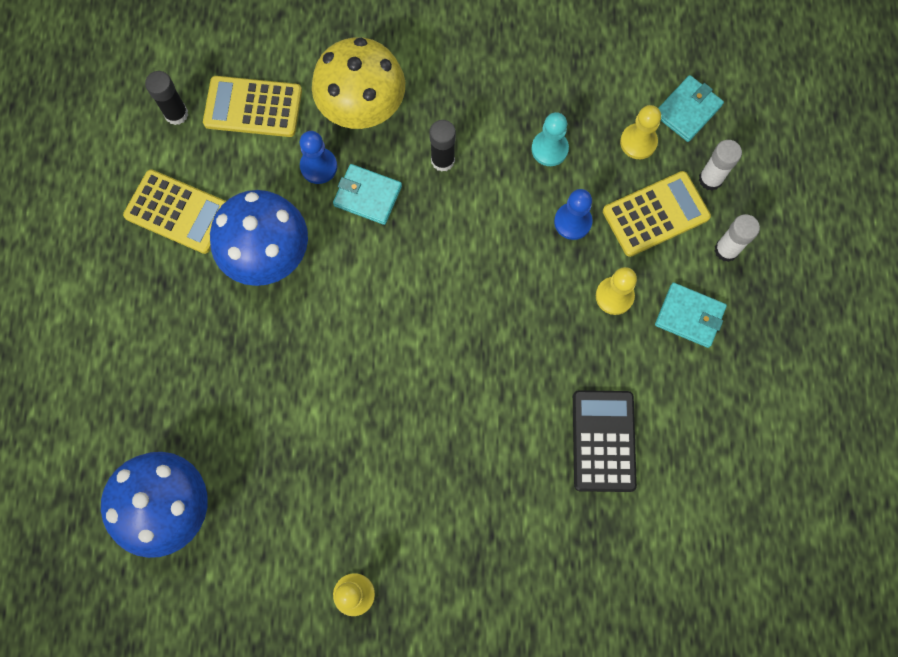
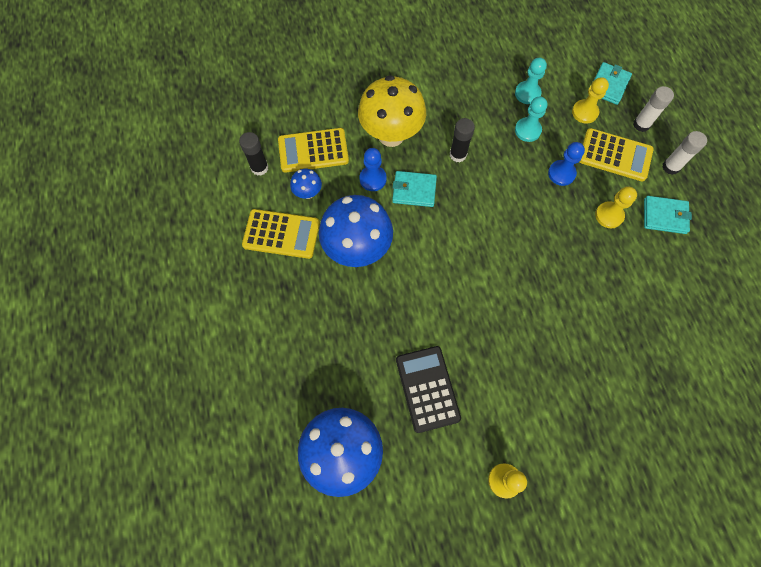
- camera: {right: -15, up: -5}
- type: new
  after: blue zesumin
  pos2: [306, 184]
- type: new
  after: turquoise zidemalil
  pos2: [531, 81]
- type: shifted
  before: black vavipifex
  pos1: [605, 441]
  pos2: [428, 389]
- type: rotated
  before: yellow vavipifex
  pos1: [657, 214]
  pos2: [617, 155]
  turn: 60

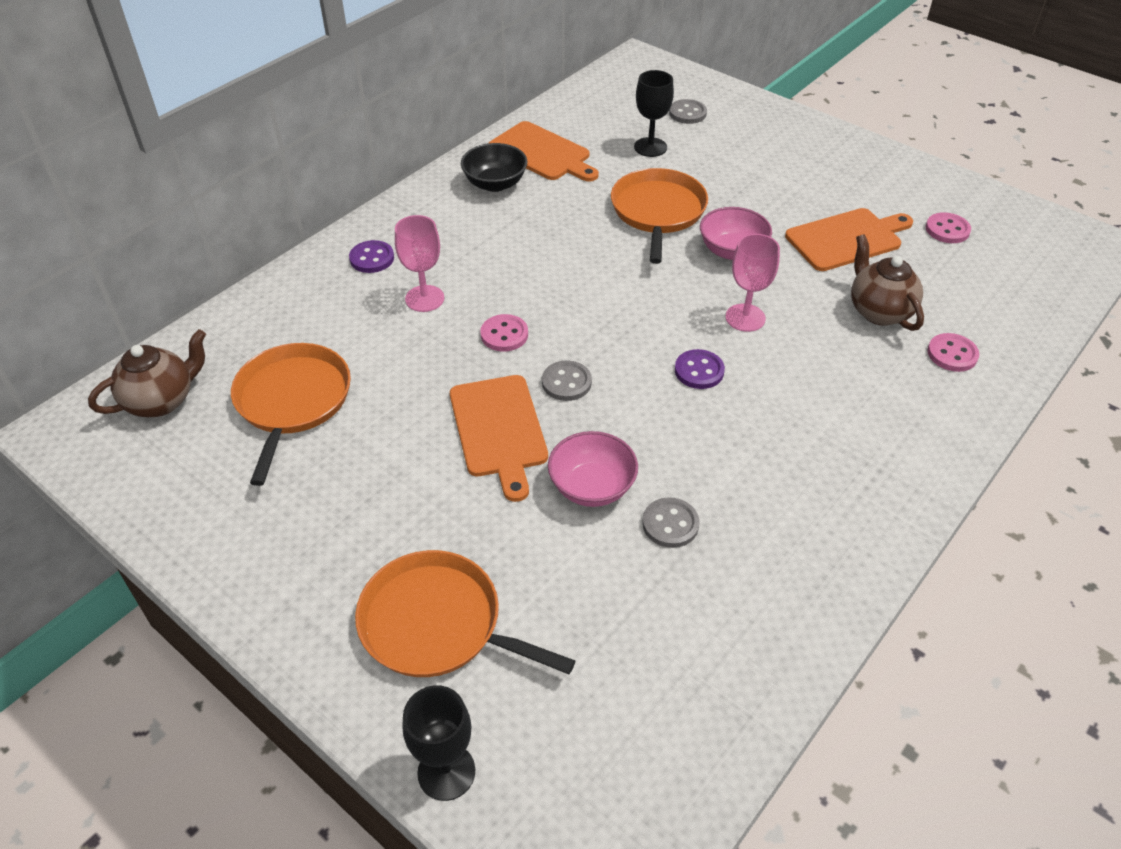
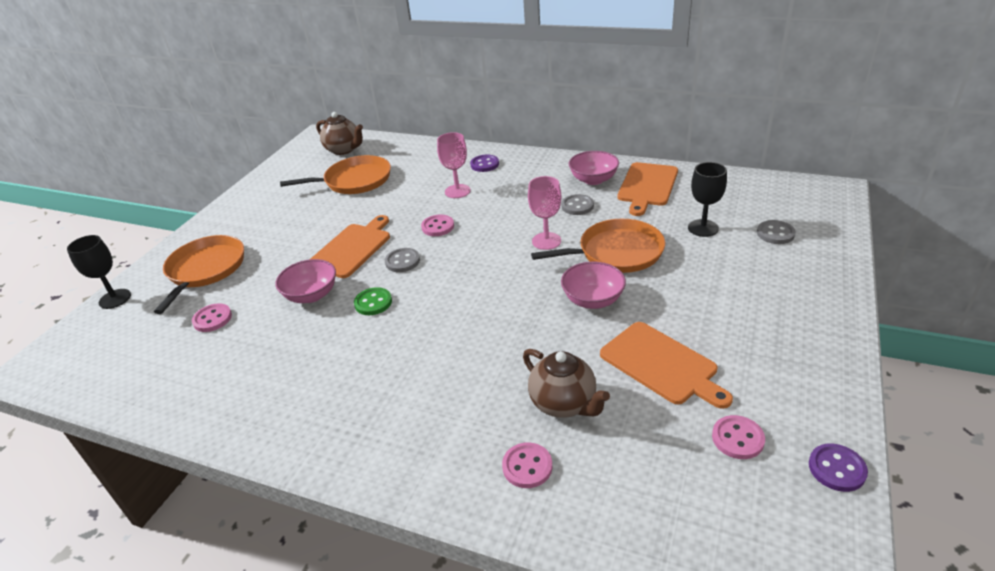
- camera: {right: 75, up: -10}
- type: new
  after: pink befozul
  pos2: [212, 317]
- type: new
  after: green befozul
  pos2: [373, 301]
- type: shifted
  before: grey befozul
  pos1: [670, 522]
  pos2: [577, 204]
- type: shifted
  before: purple befozul
  pos1: [700, 369]
  pos2: [838, 468]
- type: shifted
  before: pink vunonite
  pos1: [752, 283]
  pos2: [544, 213]
- type: repainted
  before: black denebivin
  after: pink denebivin
  pos1: [494, 167]
  pos2: [594, 168]
- type: rotated
  before: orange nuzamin
  pos1: [499, 438]
  pos2: [349, 246]
  turn: 150
- type: rotated
  before: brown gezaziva
  pos1: [887, 282]
  pos2: [566, 383]
  turn: 90

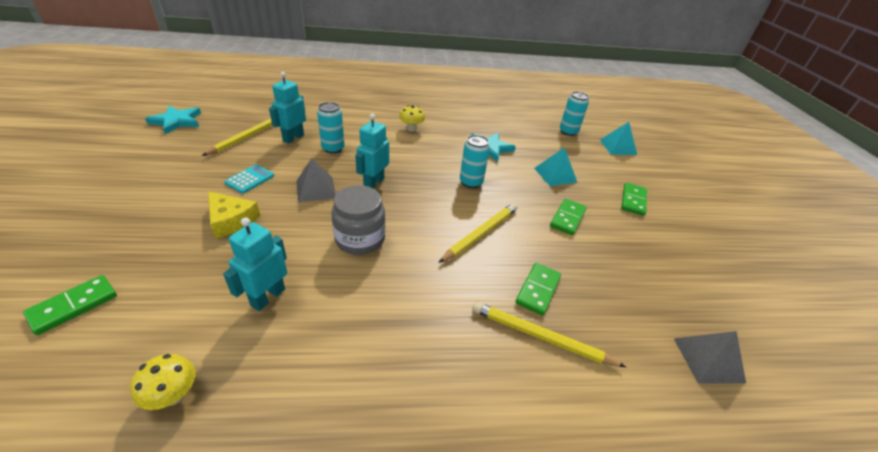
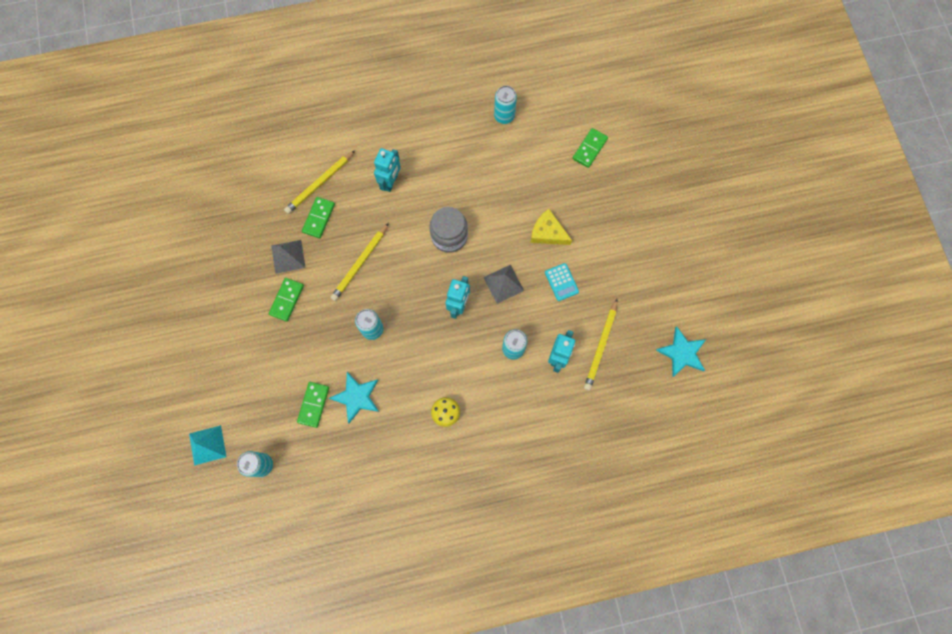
- camera: {right: 175, up: 35}
- type: gone
  before: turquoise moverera
  pos1: [555, 166]
- type: shifted
  before: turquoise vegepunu
  pos1: [255, 264]
  pos2: [387, 170]
- type: shifted
  before: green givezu
  pos1: [634, 199]
  pos2: [313, 405]
- type: shifted
  before: grey moverera
  pos1: [710, 357]
  pos2: [288, 257]
- type: swapped
  before: yellow zesumin
  after: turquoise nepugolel
  pos1: [163, 382]
  pos2: [505, 104]
- type: rotated
  before: turquoise vavipifex
  pos1: [249, 179]
  pos2: [562, 282]
  turn: -45
- type: rotated
  before: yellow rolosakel
  pos1: [549, 334]
  pos2: [319, 182]
  turn: 120

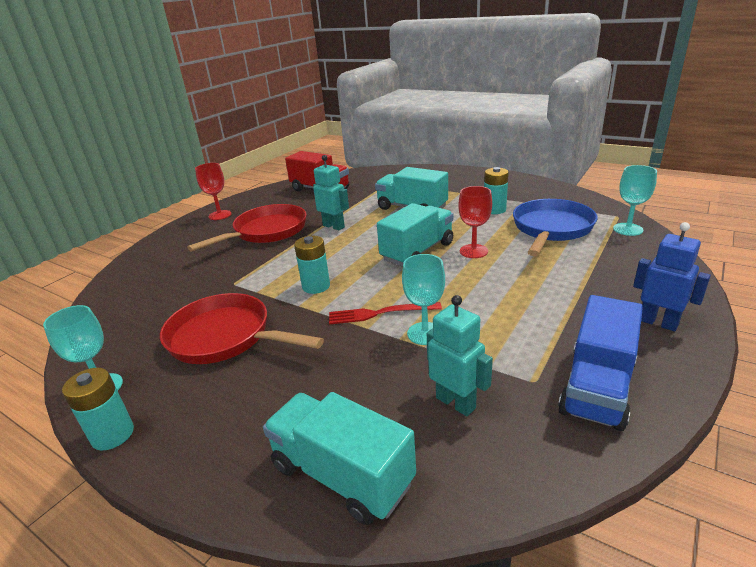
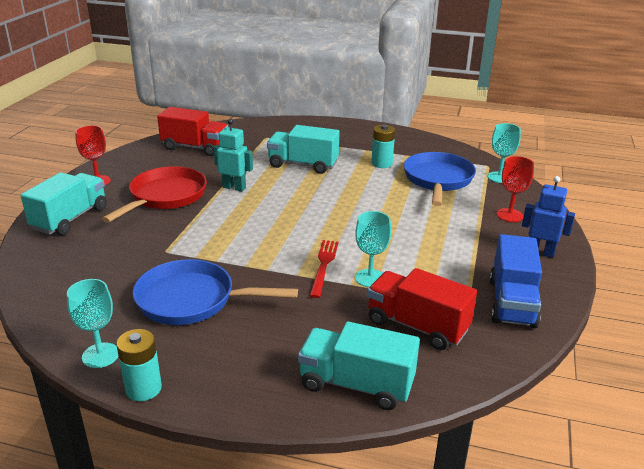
- camera: {right: -20, up: 0}
- type: gone
  before: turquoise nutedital
  pos1: [312, 265]
- type: shifted
  before: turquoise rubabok
  pos1: [415, 234]
  pos2: [64, 203]
- type: shifted
  before: red vunonite
  pos1: [475, 222]
  pos2: [515, 189]
- type: swapped
  before: turquoise vegepunu
  after: red rubabok
  pos1: [460, 355]
  pos2: [422, 309]
- type: repainted
  before: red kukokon
  after: blue kukokon
  pos1: [242, 328]
  pos2: [215, 292]
- type: rotated
  before: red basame
  pos1: [385, 313]
  pos2: [324, 269]
  turn: 120

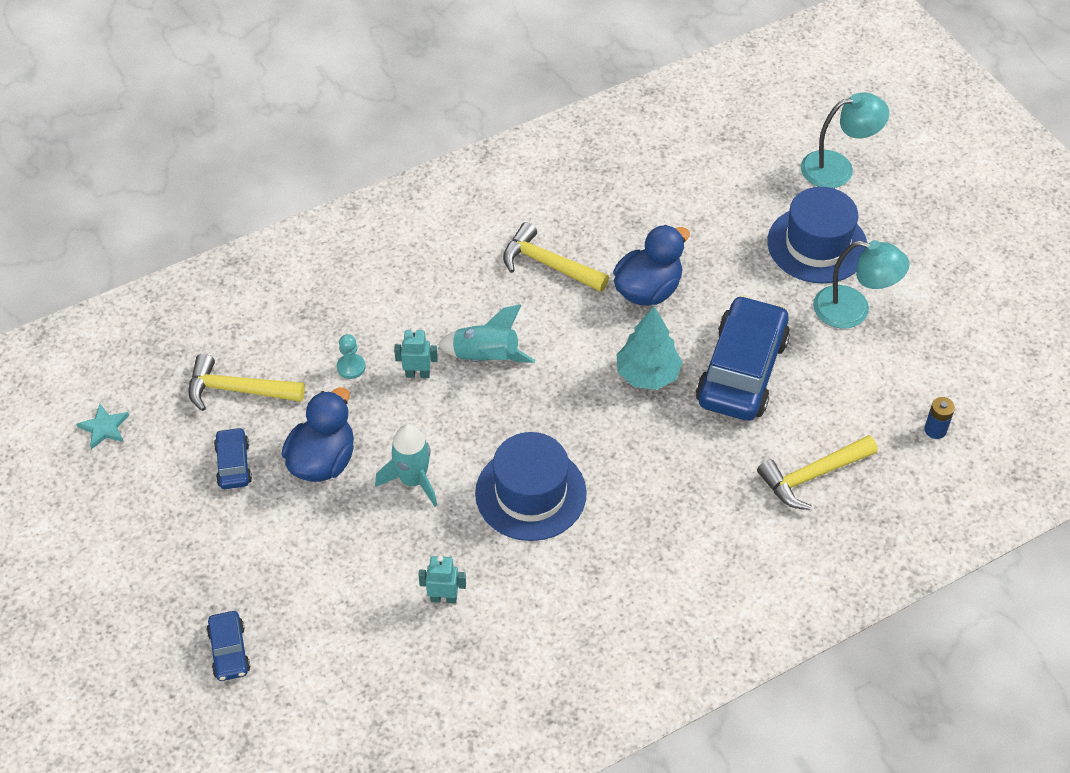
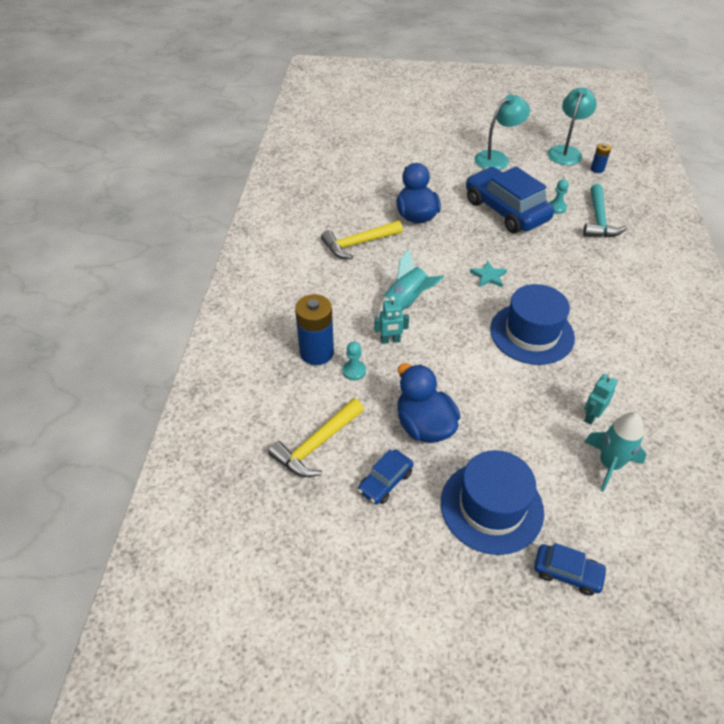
- camera: {right: -55, up: -5}
- type: gone
  before: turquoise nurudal
  pos1: [650, 348]
- type: new
  after: blue nutedital
  pos2: [314, 329]
- type: new
  after: turquoise zidemalil
  pos2: [559, 196]
- type: shifted
  before: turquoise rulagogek
  pos1: [102, 426]
  pos2: [488, 273]
- type: shifted
  before: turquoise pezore
  pos1: [406, 465]
  pos2: [615, 452]
- type: shifted
  before: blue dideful
  pos1: [817, 235]
  pos2: [492, 502]
- type: shifted
  before: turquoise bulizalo
  pos1: [845, 140]
  pos2: [572, 126]
- type: repainted
  before: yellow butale
  after: turquoise butale
  pos1: [817, 472]
  pos2: [605, 211]
- type: rotated
  before: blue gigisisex
  pos1: [233, 458]
  pos2: [385, 477]
  turn: -75
- type: rotated
  before: turquoise vegepunu
  pos1: [416, 352]
  pos2: [391, 320]
  turn: -135

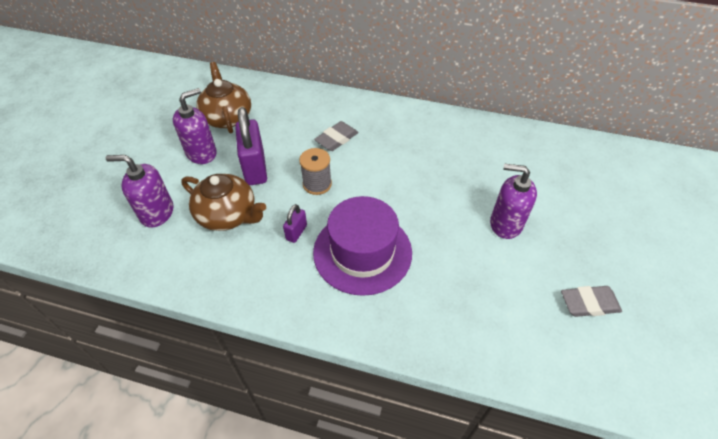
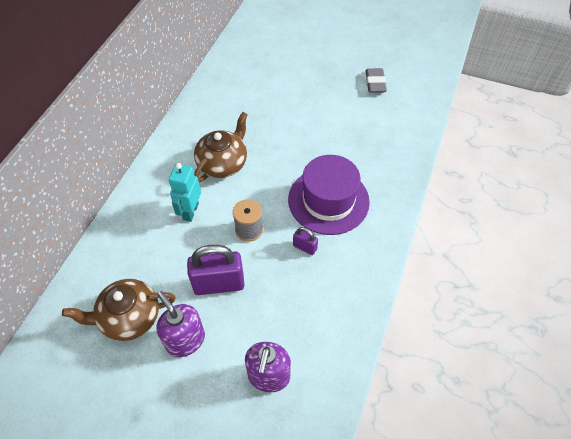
- camera: {right: -85, up: 5}
- type: gone
  before: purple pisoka
  pos1: [513, 201]
- type: shifted
  before: brown gezaziva
  pos1: [223, 202]
  pos2: [221, 147]
- type: swapped
  before: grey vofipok
  after: turquoise vegepunu
  pos1: [336, 136]
  pos2: [185, 192]

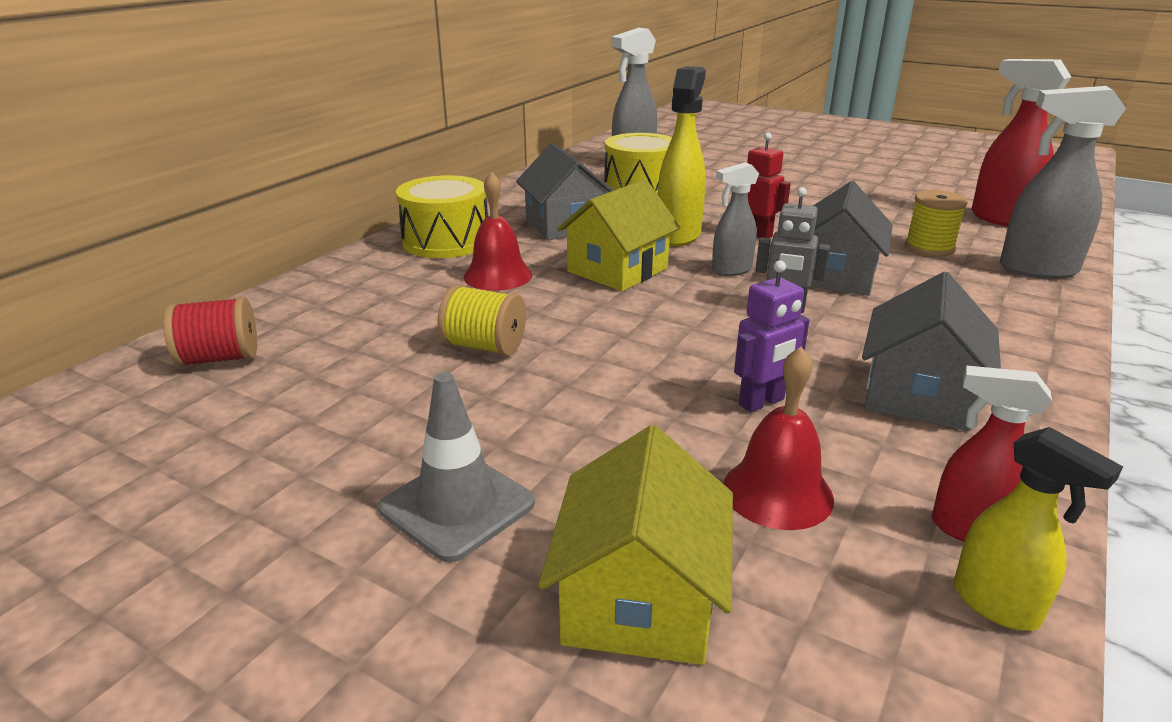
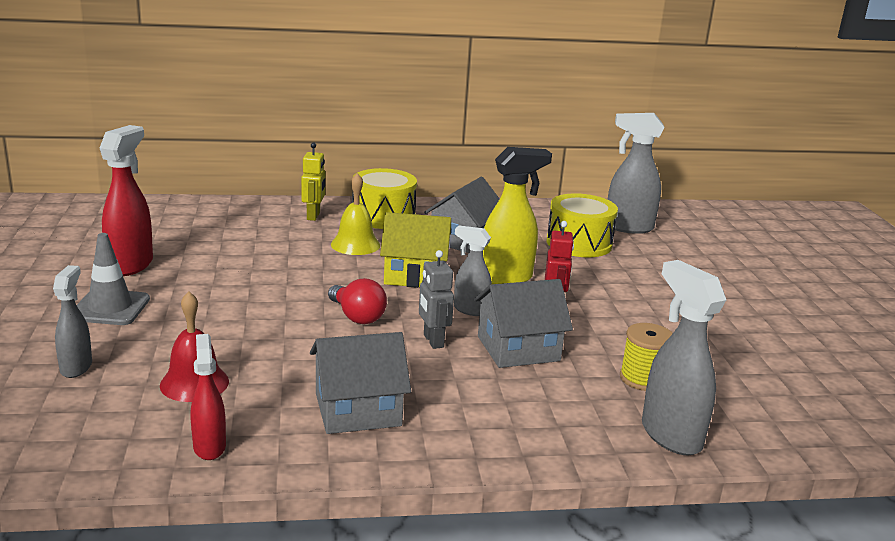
- camera: {right: 50, up: -5}
- type: gone
  before: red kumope
  pos1: [210, 331]
- type: gone
  before: yellow kumope
  pos1: [481, 320]
- type: gone
  before: purple vegepunu
  pos1: [772, 336]
- type: gone
  before: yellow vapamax
  pos1: [1038, 529]
- type: new
  after: yellow vegepunu
  pos2: [313, 181]
- type: new
  after: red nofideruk
  pos2: [357, 301]
- type: shifted
  before: red vapamax
  pos1: [1021, 143]
  pos2: [126, 200]
- type: swapped
  before: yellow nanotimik
  after: grey vapamax
  pos1: [635, 545]
  pos2: [72, 321]
- type: repainted
  before: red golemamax
  after: yellow golemamax
  pos1: [498, 231]
  pos2: [355, 214]

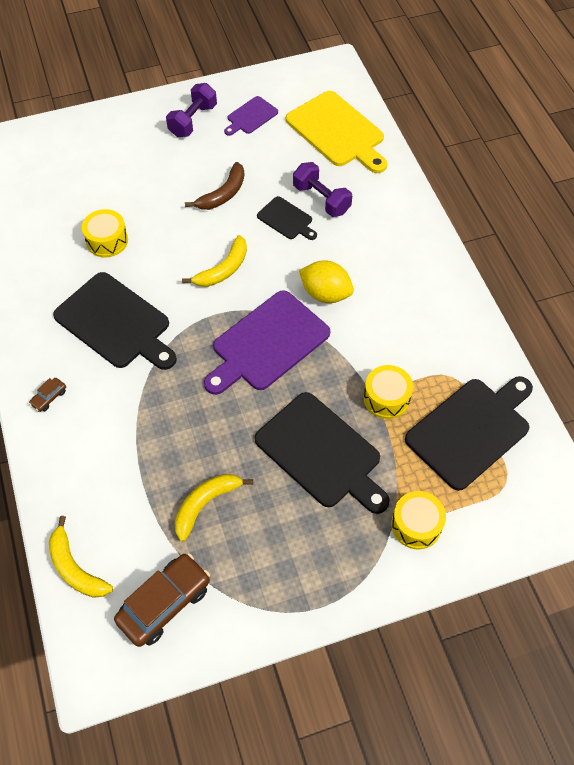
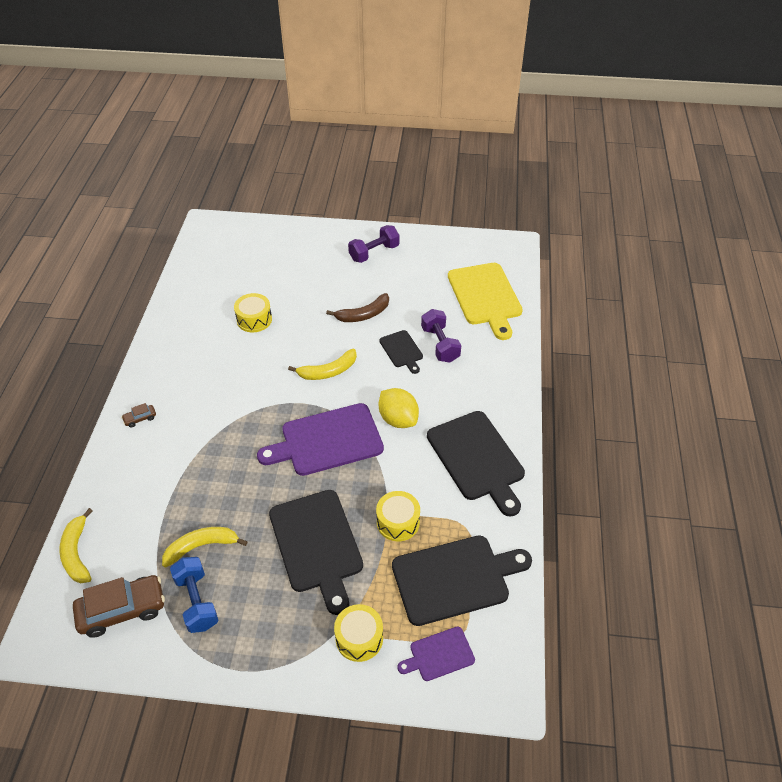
- camera: {right: 25, up: -10}
- type: new
  after: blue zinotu
  pos2: [194, 595]
- type: shifted
  before: black nuzamin
  pos1: [115, 321]
  pos2: [476, 464]
- type: shifted
  before: purple nuzamin
  pos1: [251, 116]
  pos2: [436, 654]

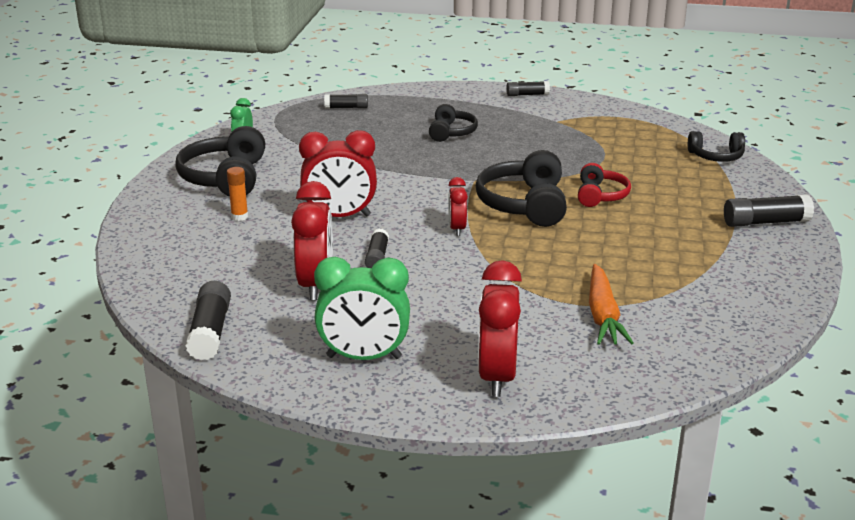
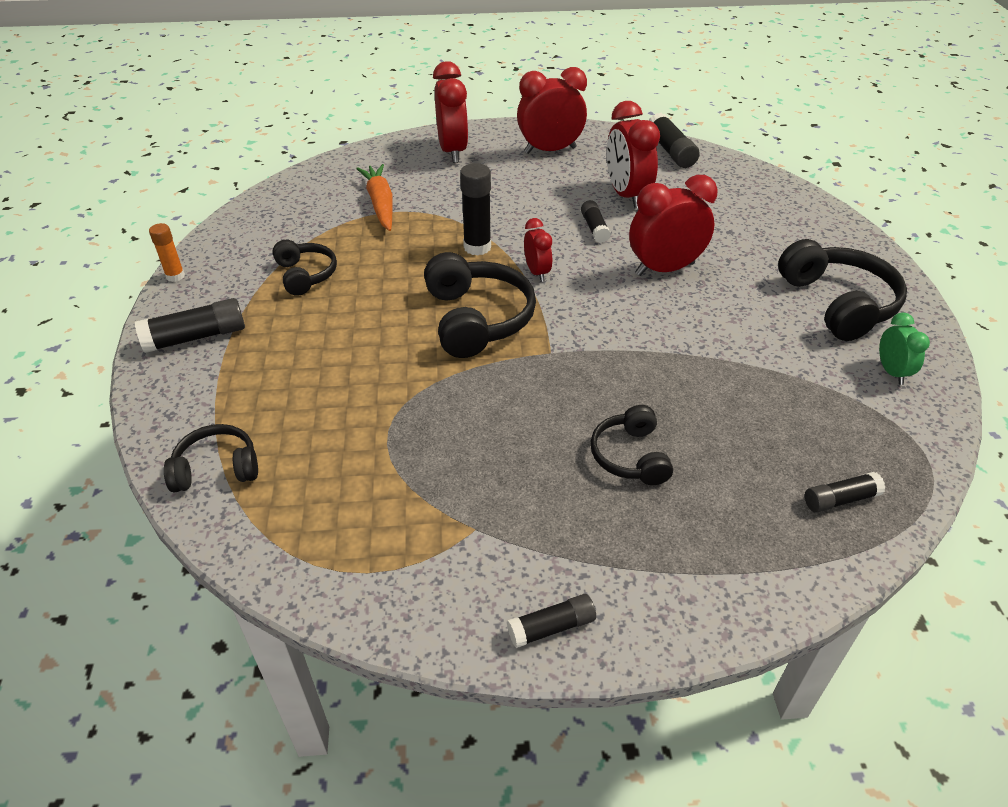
- camera: {right: 165, up: 15}
- type: gone
  before: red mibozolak
  pos1: [604, 185]
- type: new
  after: black mibozolak
  pos2: [304, 268]
- type: new
  after: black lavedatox
  pos2: [475, 209]
- type: shifted
  before: orange lavedatox
  pos1: [237, 194]
  pos2: [167, 252]
- type: repainted
  before: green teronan
  after: red teronan
  pos1: [362, 308]
  pos2: [552, 110]

